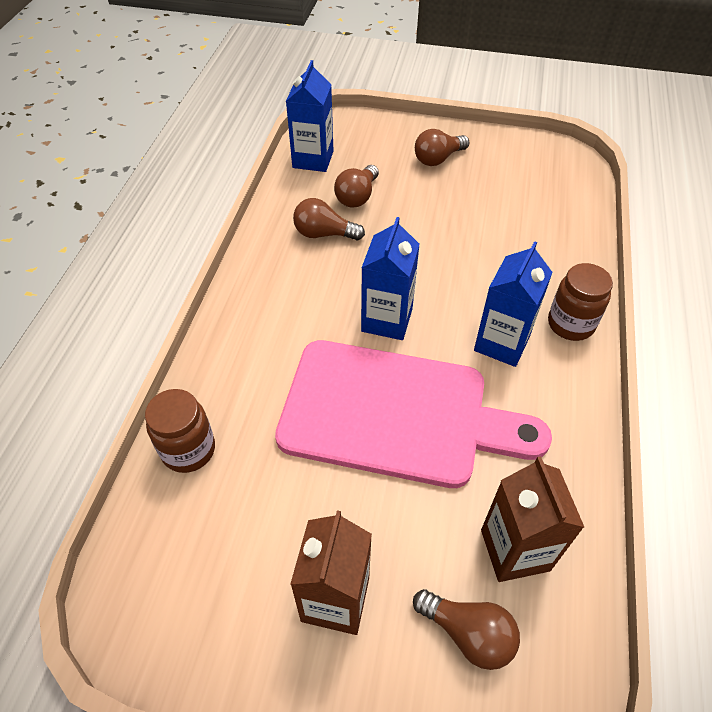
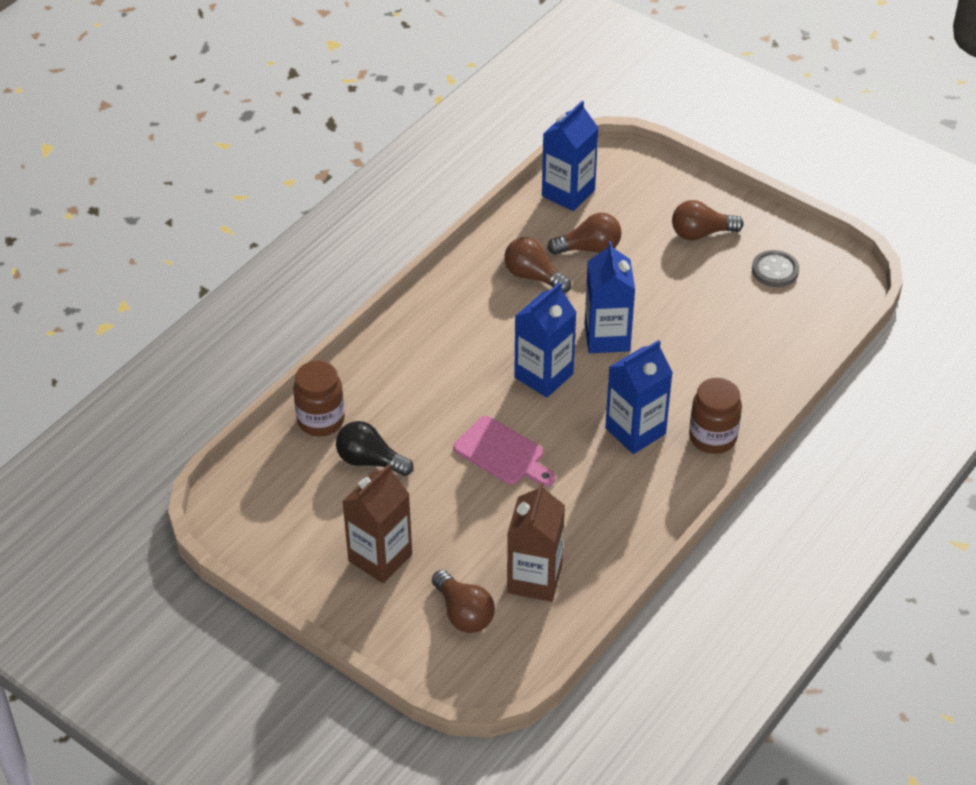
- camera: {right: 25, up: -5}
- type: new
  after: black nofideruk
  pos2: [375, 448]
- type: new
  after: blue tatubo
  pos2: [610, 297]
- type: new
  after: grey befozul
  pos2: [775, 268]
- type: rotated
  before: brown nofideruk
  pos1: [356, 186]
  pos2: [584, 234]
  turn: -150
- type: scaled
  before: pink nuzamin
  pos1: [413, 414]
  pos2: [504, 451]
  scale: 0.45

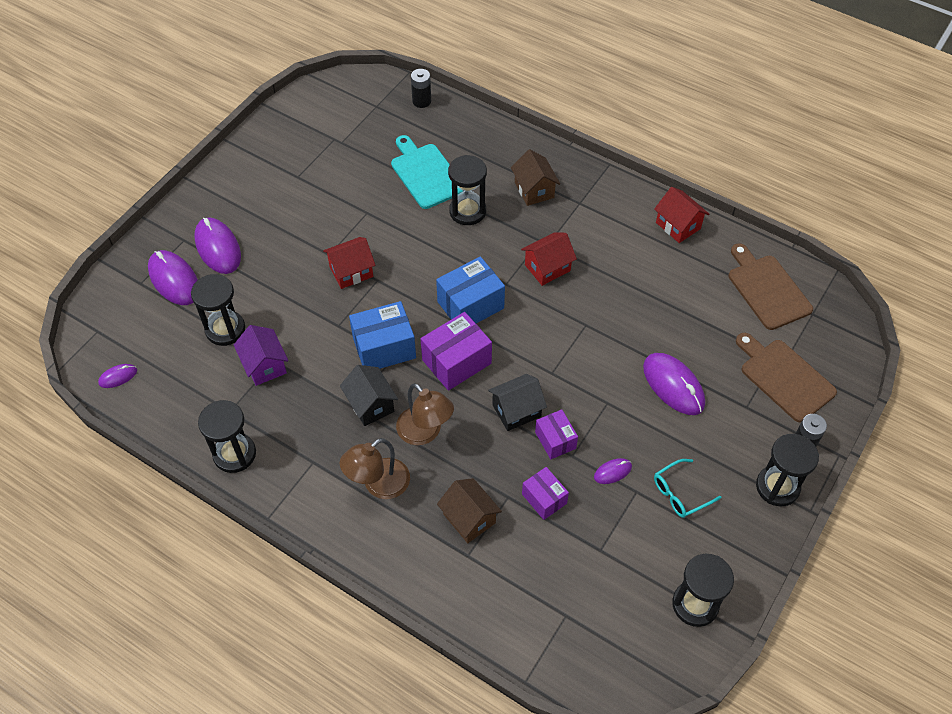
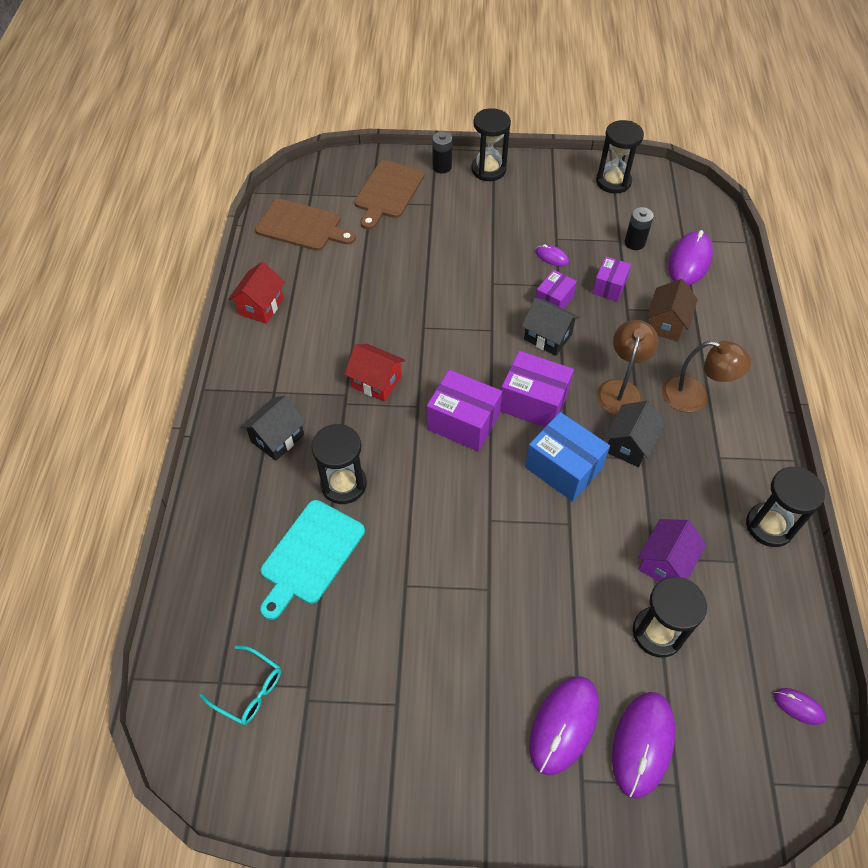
- camera: {right: -120, up: 0}
- type: gone
  before: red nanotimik
  pos1: [349, 263]
- type: shifted
  before: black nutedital
  pos1: [421, 88]
  pos2: [639, 228]
- type: shifted
  before: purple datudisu
  pos1: [674, 384]
  pos2: [690, 257]
- type: shifted
  before: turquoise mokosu
  pos1: [687, 488]
  pos2: [240, 685]
- type: repainted
  before: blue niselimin
  after: purple niselimin
  pos1: [470, 289]
  pos2: [464, 410]
- type: repainted
  before: brown nanotimik
  after: black nanotimik
  pos1: [535, 177]
  pos2: [273, 428]
- type: rotated
  before: brown nuzamin
  pos1: [771, 286]
  pos2: [305, 225]
  turn: -105

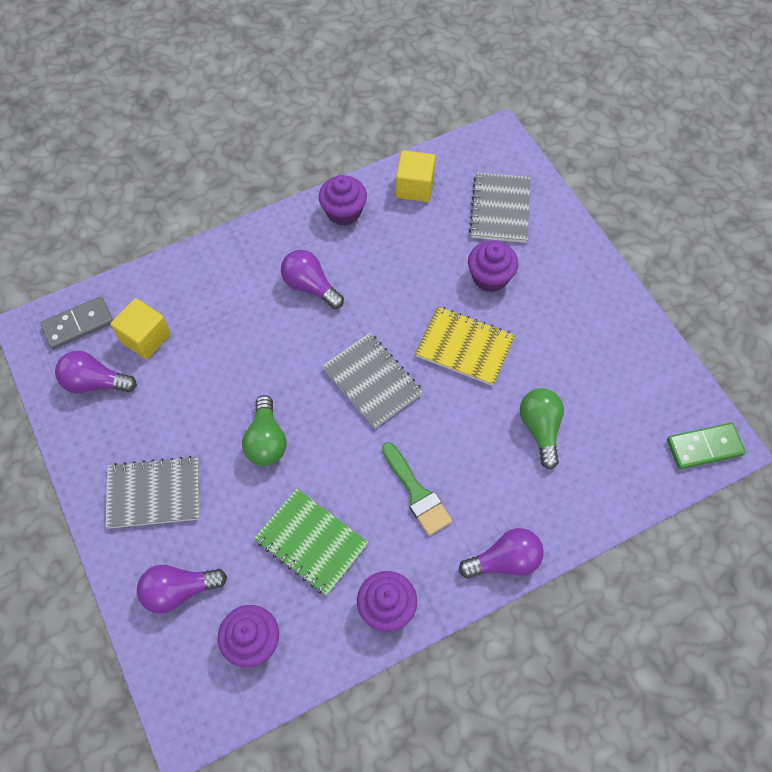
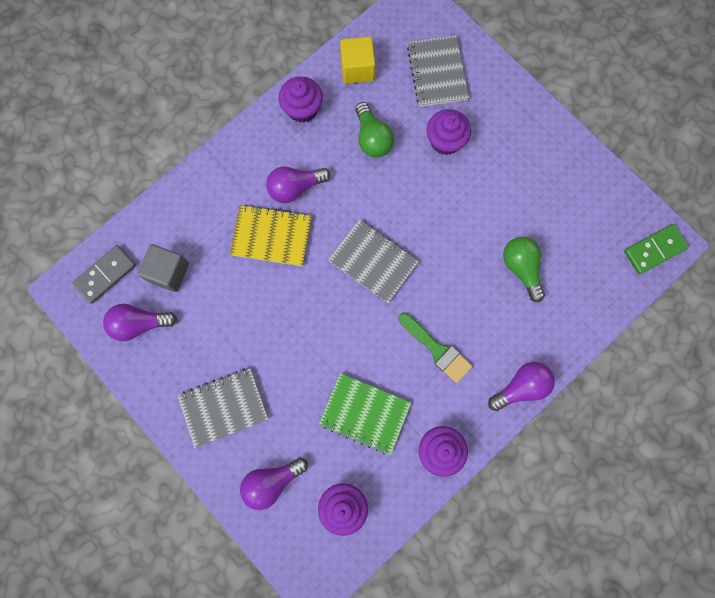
- camera: {right: -15, up: 15}
- type: shifted
  before: green nofideruk
  pos1: [264, 430]
  pos2: [374, 130]
- type: shifted
  before: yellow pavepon
  pos1: [465, 346]
  pos2: [270, 235]
- type: repainted
  before: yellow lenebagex
  after: grey lenebagex
  pos1: [141, 328]
  pos2: [163, 268]
- type: rotated
  before: purple nofideruk
  pos1: [312, 279]
  pos2: [298, 185]
  turn: -45

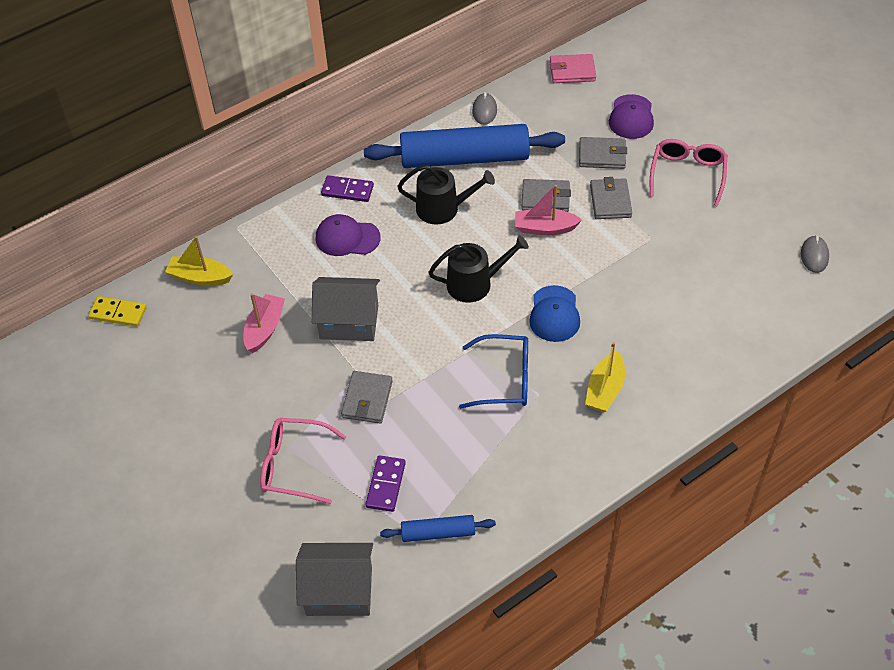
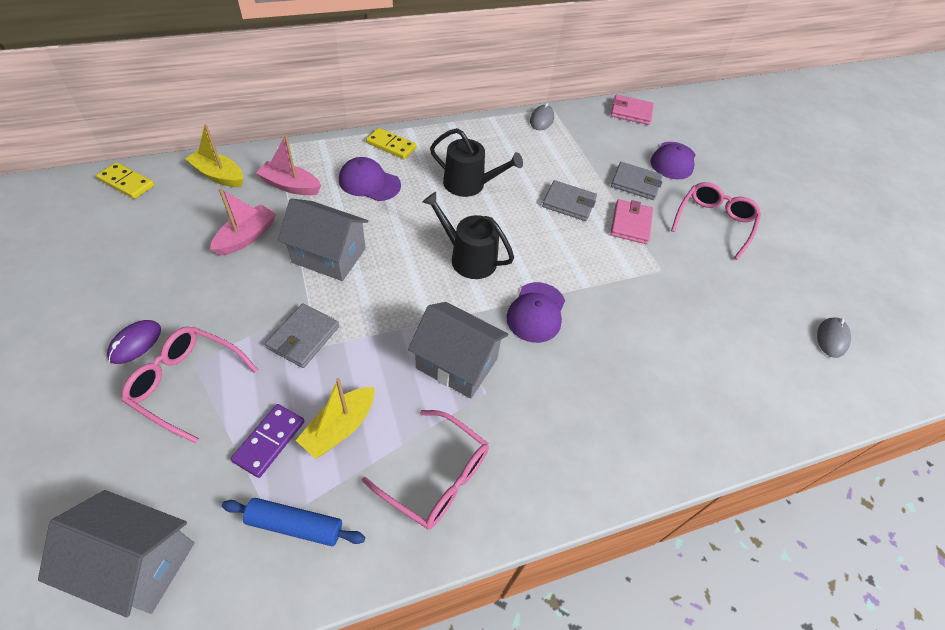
- camera: {right: 10, up: 0}
- type: gone
  before: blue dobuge
  pos1: [464, 146]
- type: new
  after: purple datudisu
  pos2: [134, 342]
- type: new
  after: pink mokosu
  pos2: [425, 470]
- type: shifted
  before: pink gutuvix
  pos1: [548, 210]
  pos2: [288, 165]
- type: shifted
  before: yellow gutuvix
  pos1: [605, 377]
  pos2: [335, 418]
- type: swapped
  before: blue mokosu
  after: grey nanotimik
  pos1: [493, 371]
  pos2: [458, 350]
- type: repainted
  before: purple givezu
  after: yellow givezu
  pos1: [347, 188]
  pos2: [391, 143]
- type: repainted
  before: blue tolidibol
  after: purple tolidibol
  pos1: [554, 313]
  pos2: [535, 312]
- type: repainted
  before: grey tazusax
  after: pink tazusax
  pos1: [611, 198]
  pos2: [631, 221]
- type: rotated
  before: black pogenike
  pos1: [478, 269]
  pos2: [468, 235]
  turn: -150

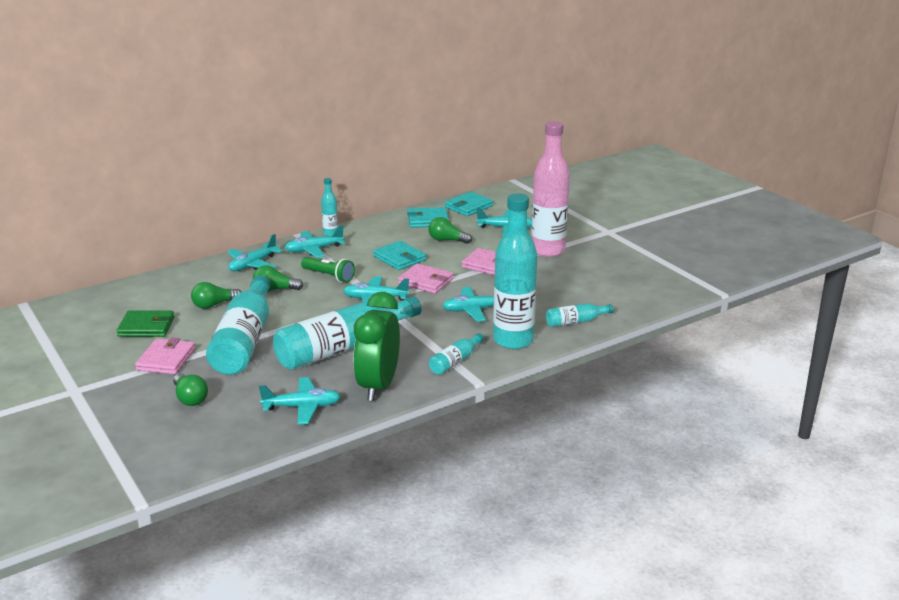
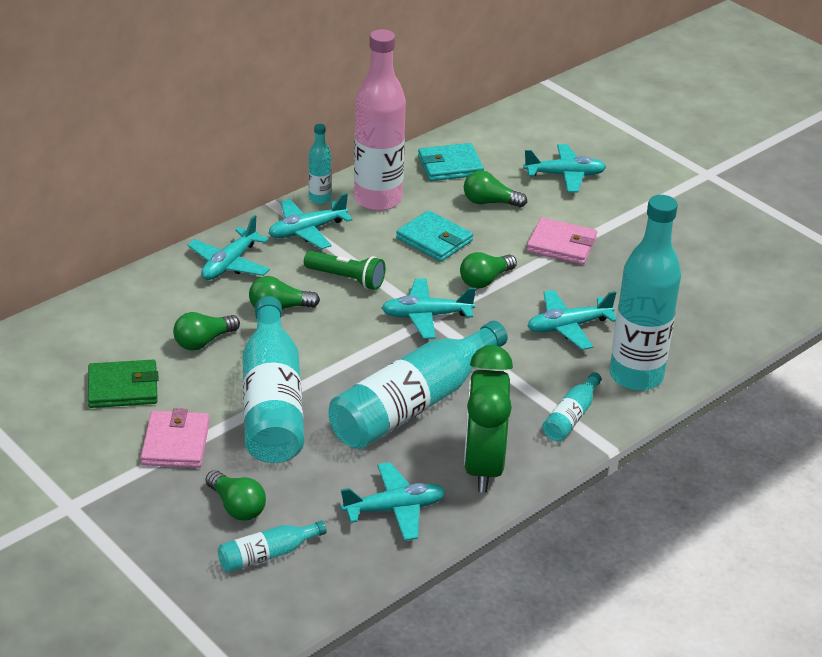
- camera: {right: -10, up: 10}
- type: gone
  before: turquoise tazusax
  pos1: [469, 204]
- type: shifted
  before: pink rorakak
  pos1: [550, 189]
  pos2: [380, 120]
- type: shifted
  before: turquoise rorakak
  pos1: [580, 315]
  pos2: [272, 546]
- type: swapped
  before: pink tazusax
  after: green nofideruk
  pos1: [425, 278]
  pos2: [488, 270]

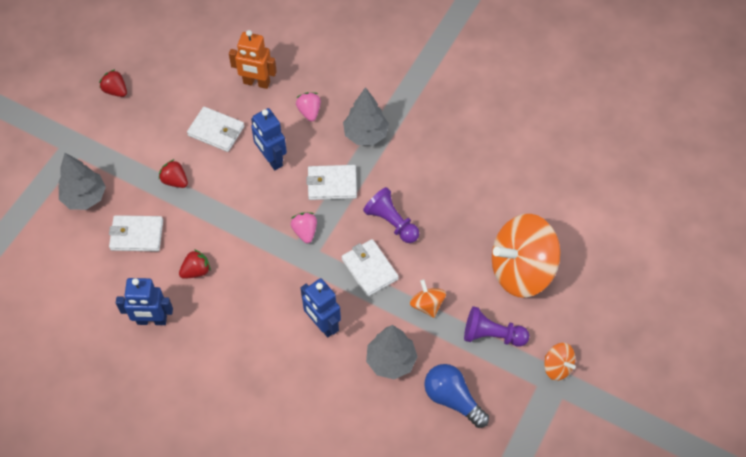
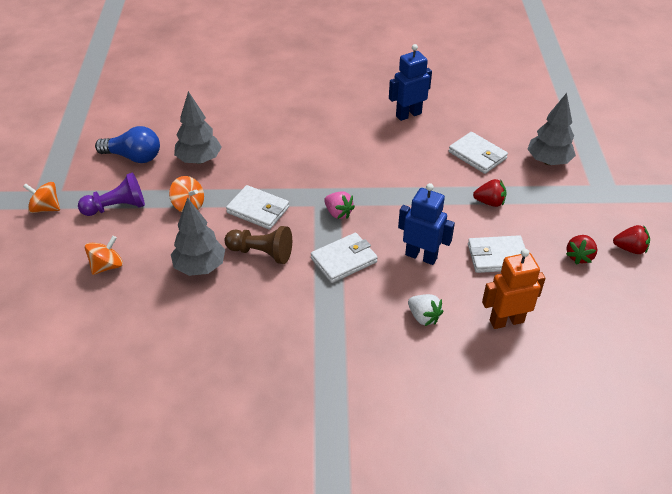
- camera: {right: 150, up: -15}
- type: gone
  before: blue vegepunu
  pos1: [321, 307]
- type: shifted
  before: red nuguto
  pos1: [195, 264]
  pos2: [581, 250]
- type: shifted
  before: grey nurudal
  pos1: [366, 116]
  pos2: [198, 236]
- type: repainted
  before: pink nuguto
  after: white nuguto
  pos1: [308, 107]
  pos2: [425, 310]
- type: repainted
  before: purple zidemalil
  after: brown zidemalil
  pos1: [391, 215]
  pos2: [258, 245]
- type: rotated
  before: white tazusax
  pos1: [136, 233]
  pos2: [478, 153]
  turn: 75
- type: scaled
  before: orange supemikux
  pos1: [526, 256]
  pos2: [104, 255]
  scale: 0.45

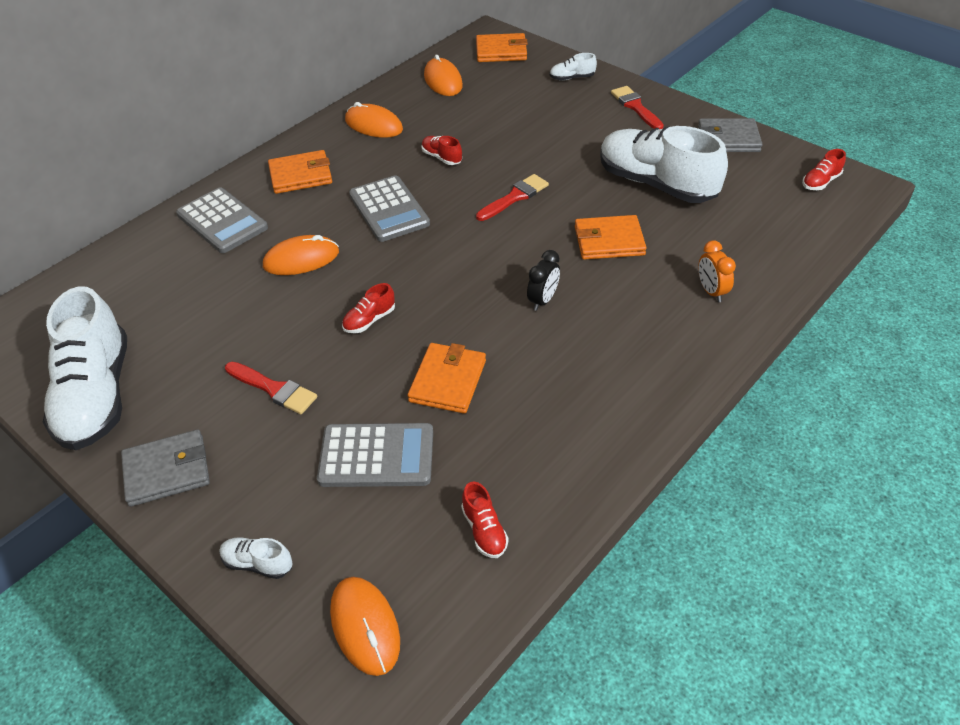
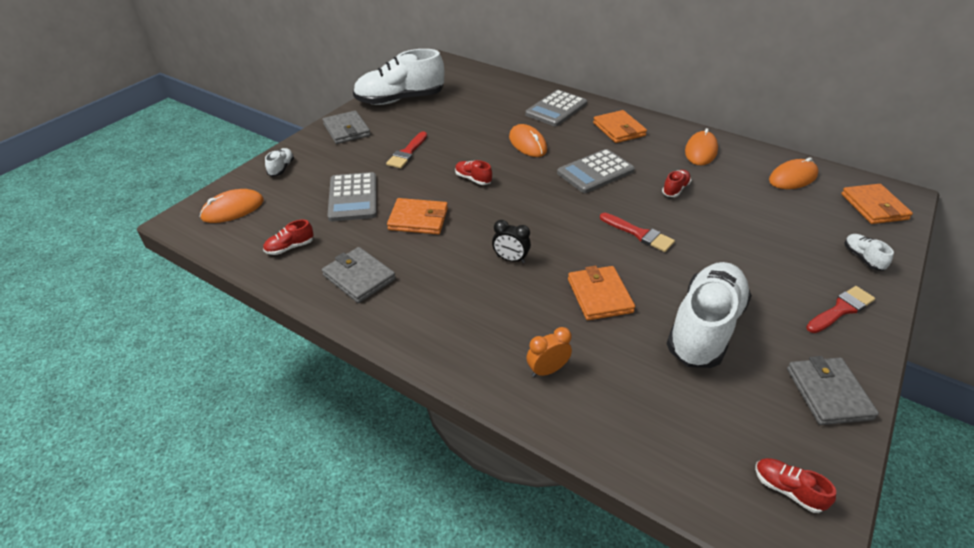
- camera: {right: 80, up: -5}
- type: new
  after: grey tazusax
  pos2: [359, 275]

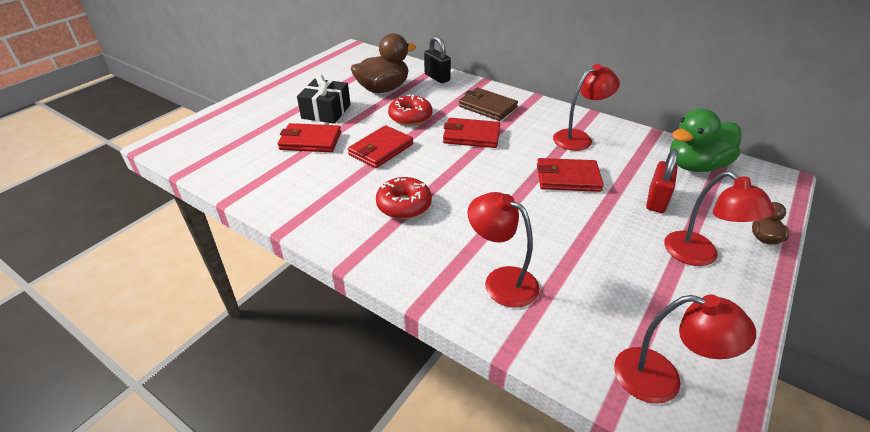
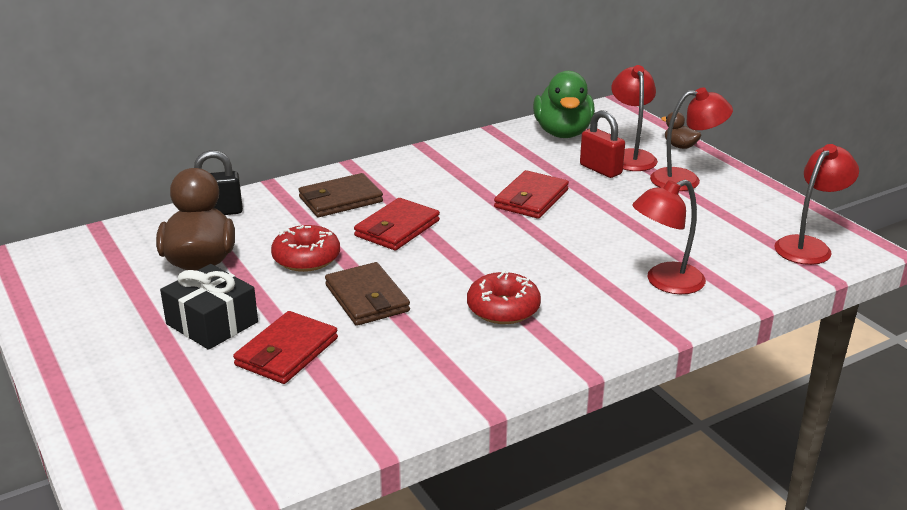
- camera: {right: -65, up: -10}
- type: shifted
  before: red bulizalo
  pos1: [586, 107]
  pos2: [634, 118]
- type: repainted
  before: red tazusax
  after: brown tazusax
  pos1: [380, 146]
  pos2: [367, 294]

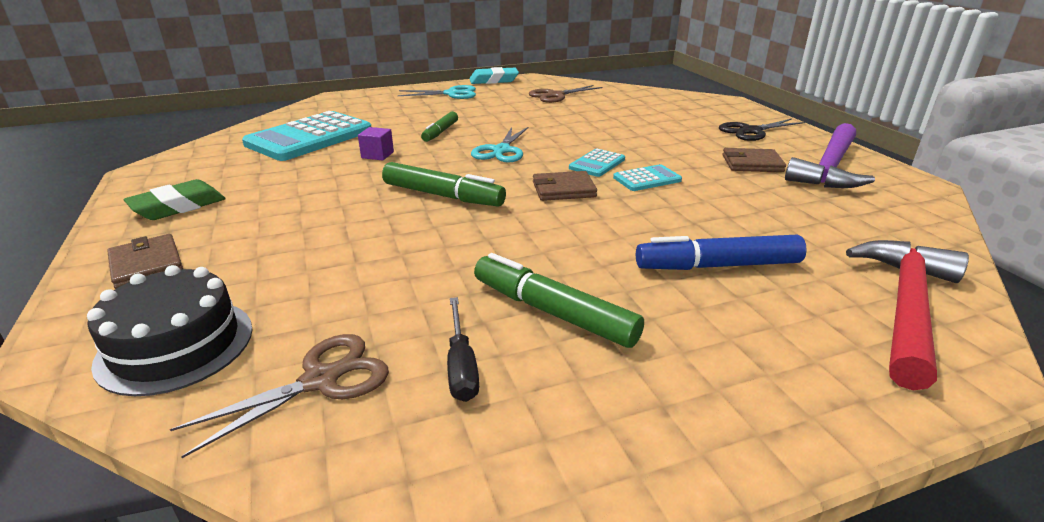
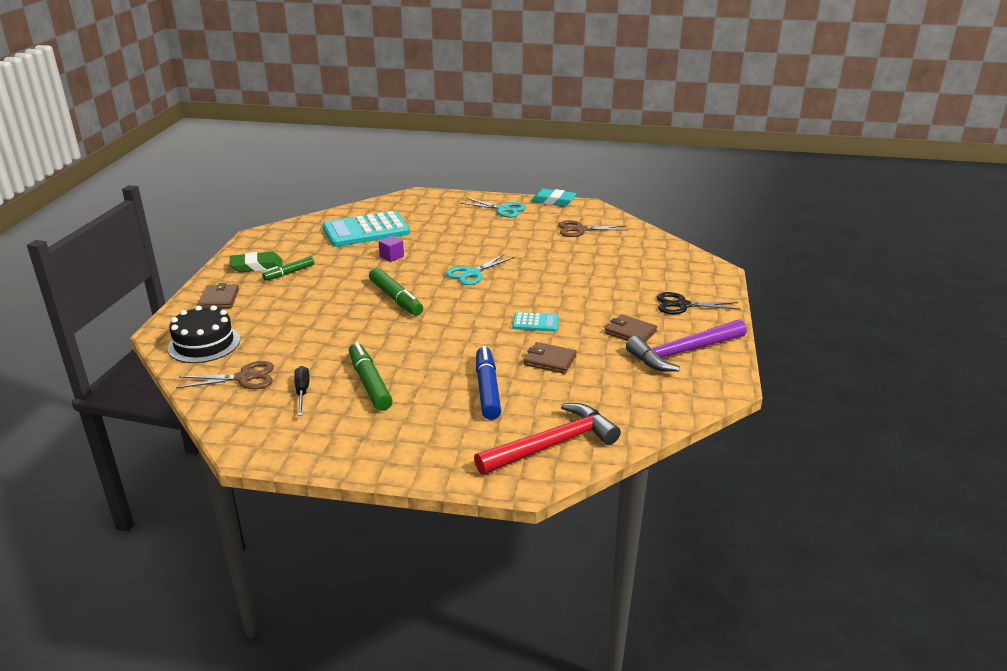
- camera: {right: 30, up: 0}
- type: gone
  before: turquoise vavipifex
  pos1: [597, 163]
- type: shifted
  before: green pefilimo
  pos1: [439, 126]
  pos2: [288, 268]
- type: shifted
  before: brown tazusax
  pos1: [565, 186]
  pos2: [550, 358]
- type: rotated
  before: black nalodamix
  pos1: [463, 349]
  pos2: [302, 391]
  turn: 150
- type: rotated
  before: blue pefilimo
  pos1: [721, 252]
  pos2: [488, 383]
  turn: 60

